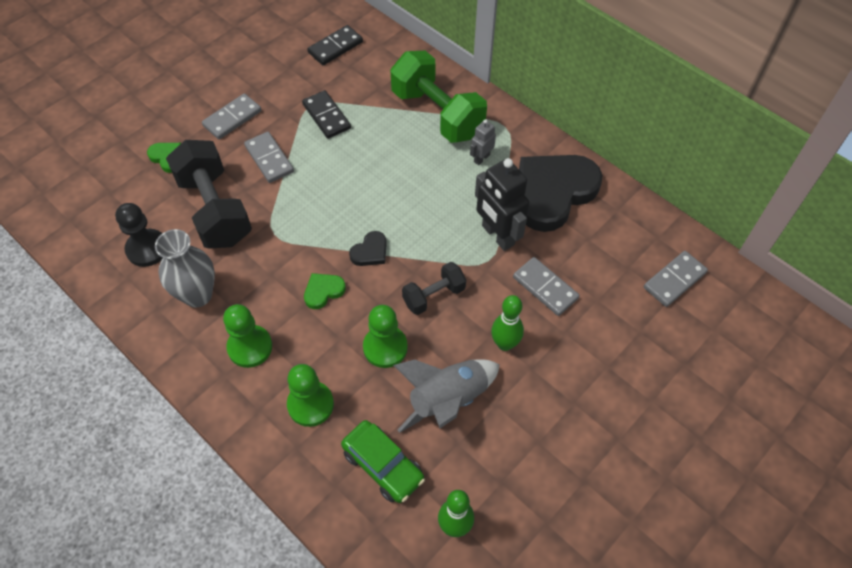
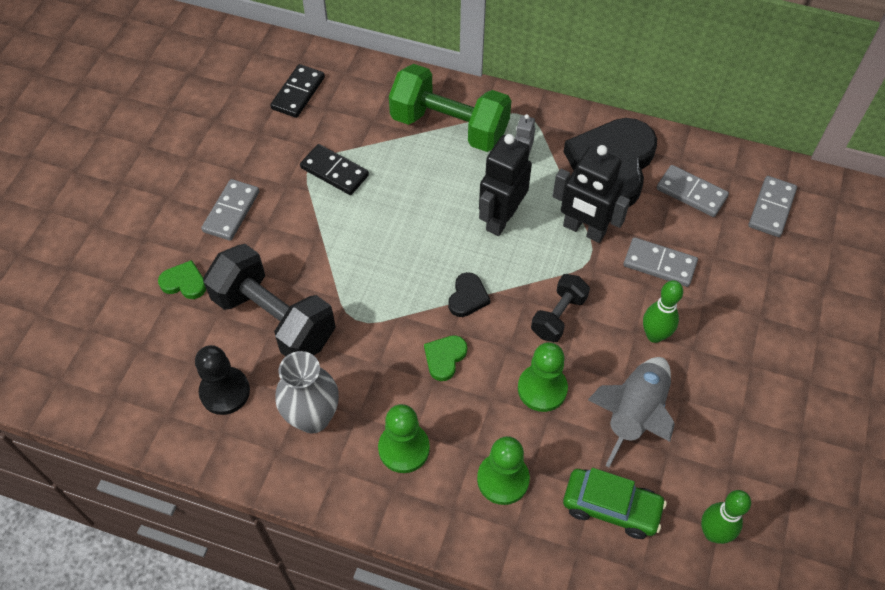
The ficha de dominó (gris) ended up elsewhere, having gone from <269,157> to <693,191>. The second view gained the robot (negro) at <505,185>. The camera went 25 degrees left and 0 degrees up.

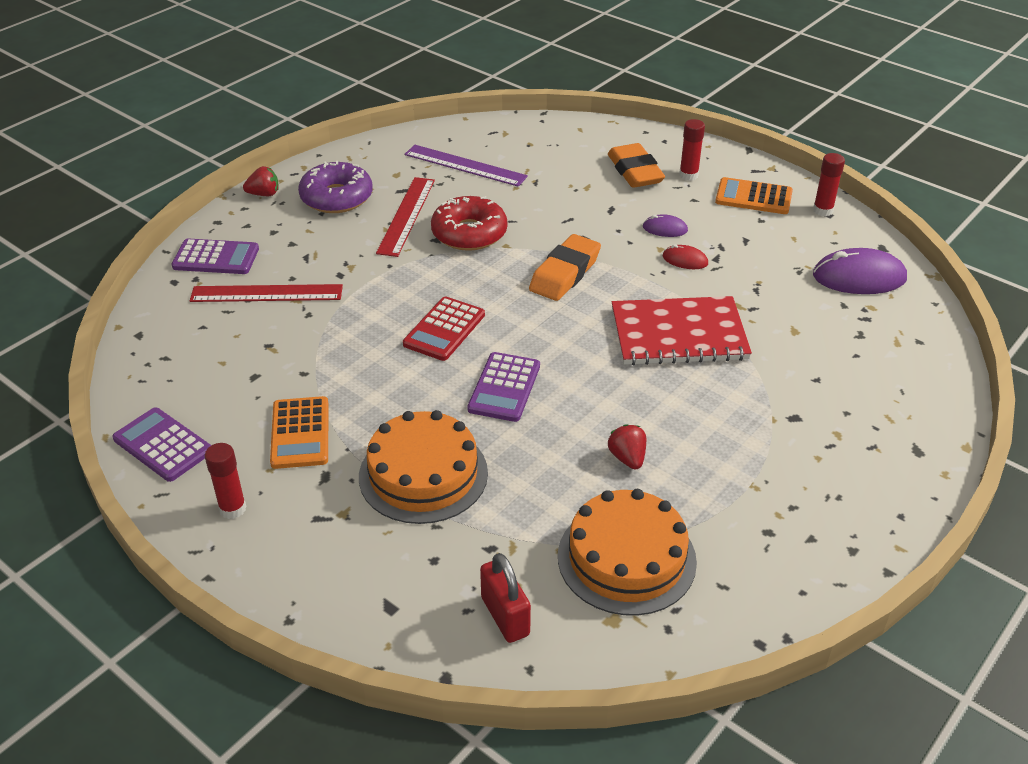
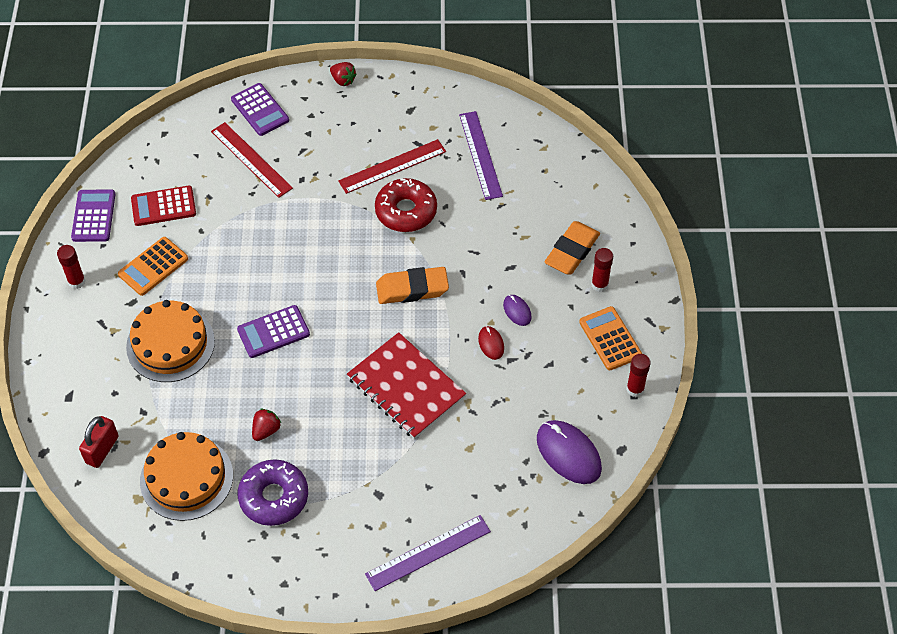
The rosquilla (morado) ended up elsewhere, having gone from <335,187> to <273,492>. The calculadora (rojo) ended up elsewhere, having gone from <444,329> to <163,205>. The second view gained the regla (morado) at <428,553>. The camera went 50 degrees right and 15 degrees up.

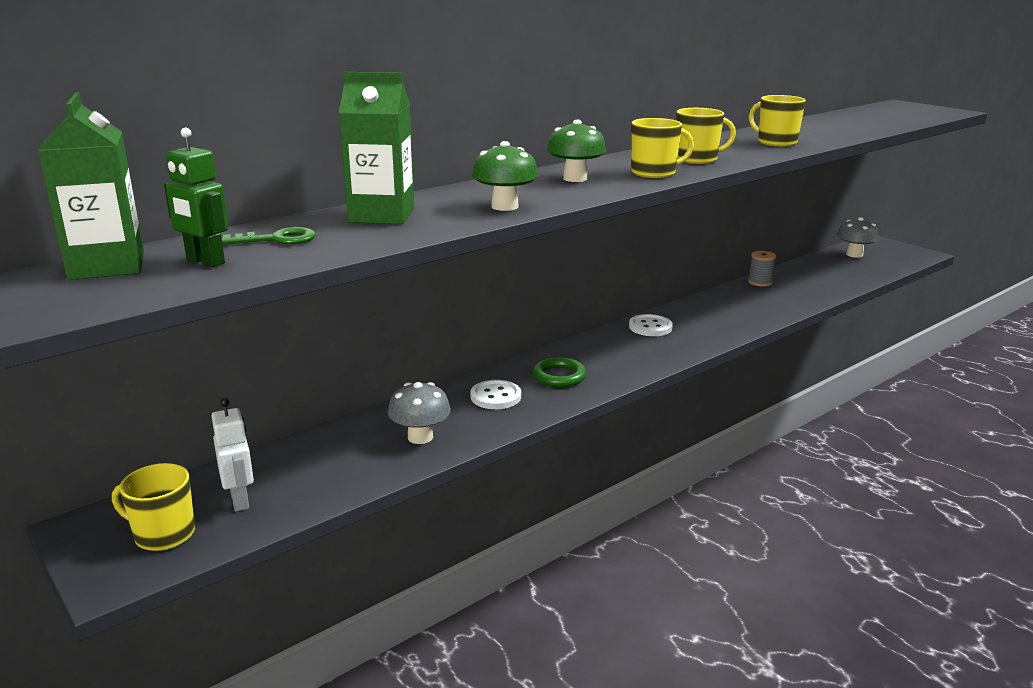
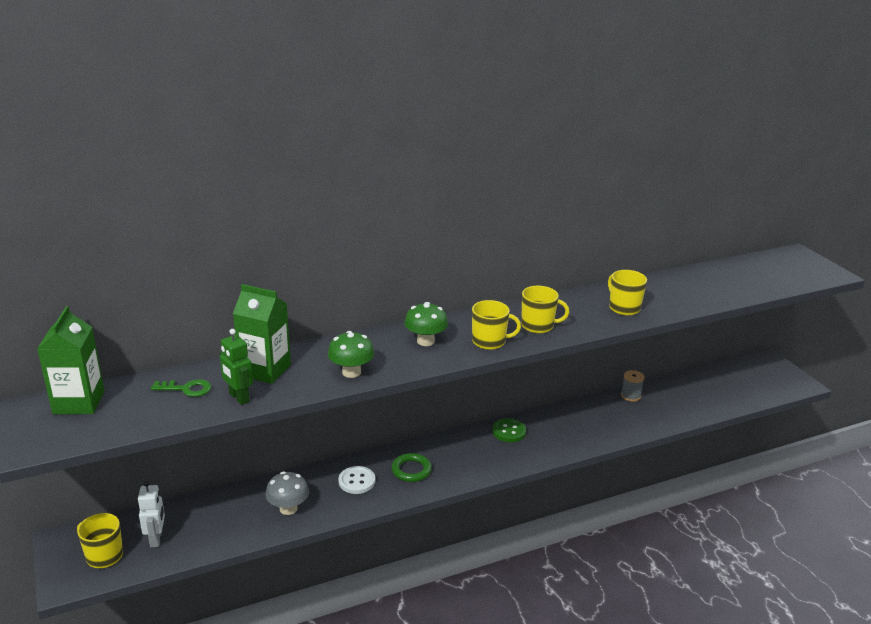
The robot (verde) ended up elsewhere, having gone from <196,197> to <236,367>. What was the botón (blanco) at <651,325> turned into the botón (verde) at <509,430>. The second view lost the seta (gris) at <858,237>. The camera went 15 degrees right and 5 degrees up.

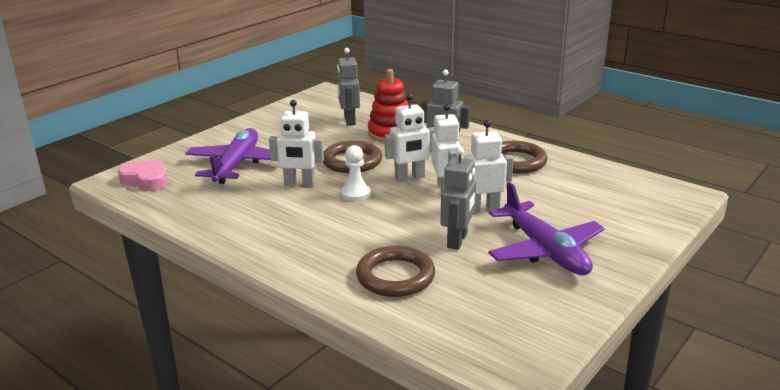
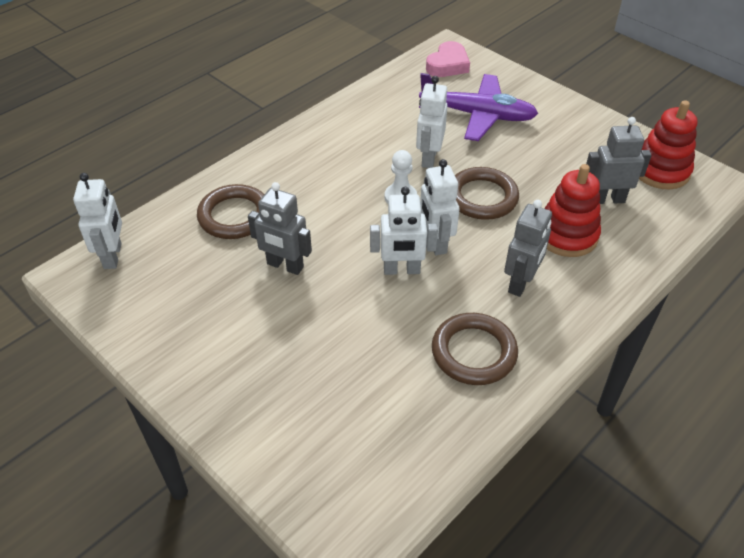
The robot (blanco) ended up elsewhere, having gone from <488,166> to <97,221>. The second view lost the avión (morado) at <546,228>. The second view gained the juguete apilable (rojo) at <668,145>. The camera went 95 degrees right and 20 degrees up.

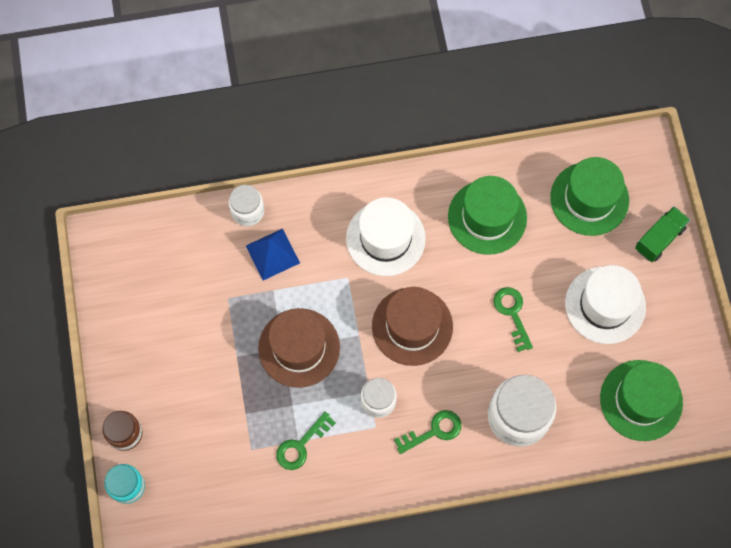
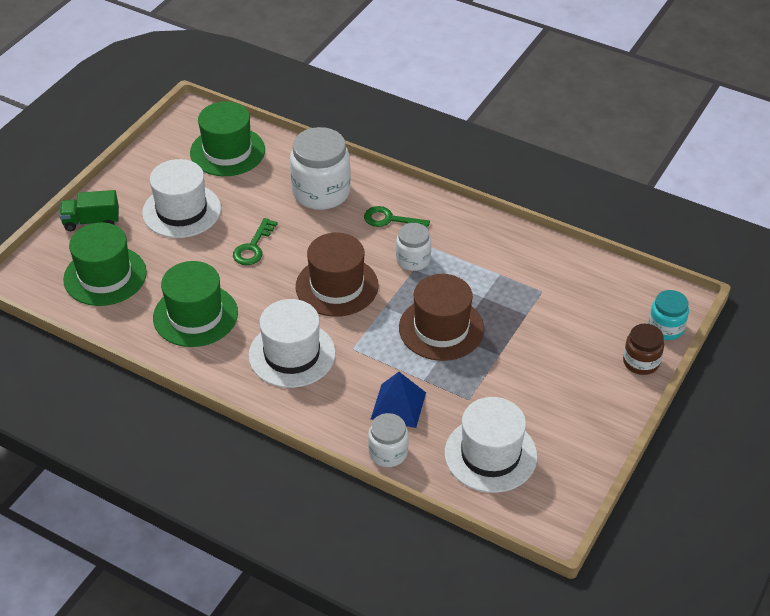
The second view lost the llave (verde) at <306,441>. The second view gained the sombrero (blanco) at <491,445>. The camera went 140 degrees left and 25 degrees down.

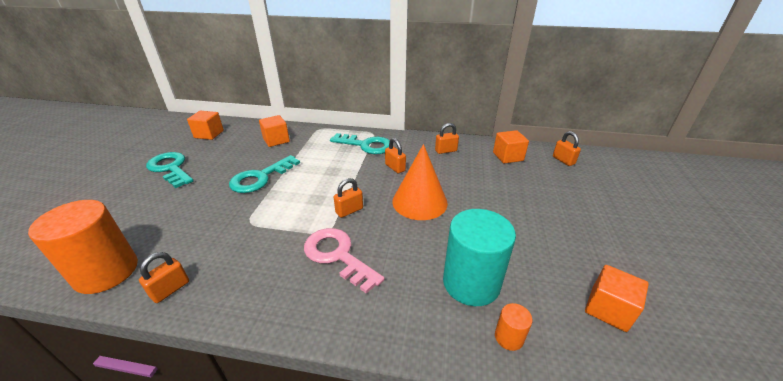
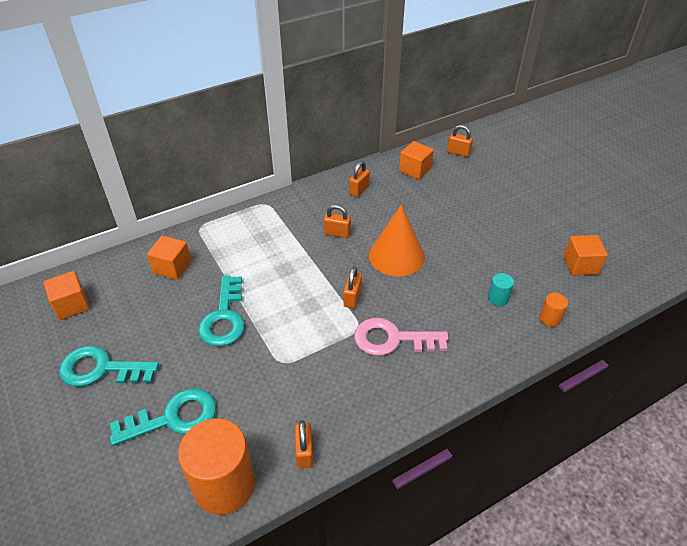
The llave (turquesa) ended up elsewhere, having gone from <360,143> to <163,417>. The size of the cilindro (turquesa) at <479,257> changed by a factor of 0.43. The camera went 40 degrees left and 10 degrees up.

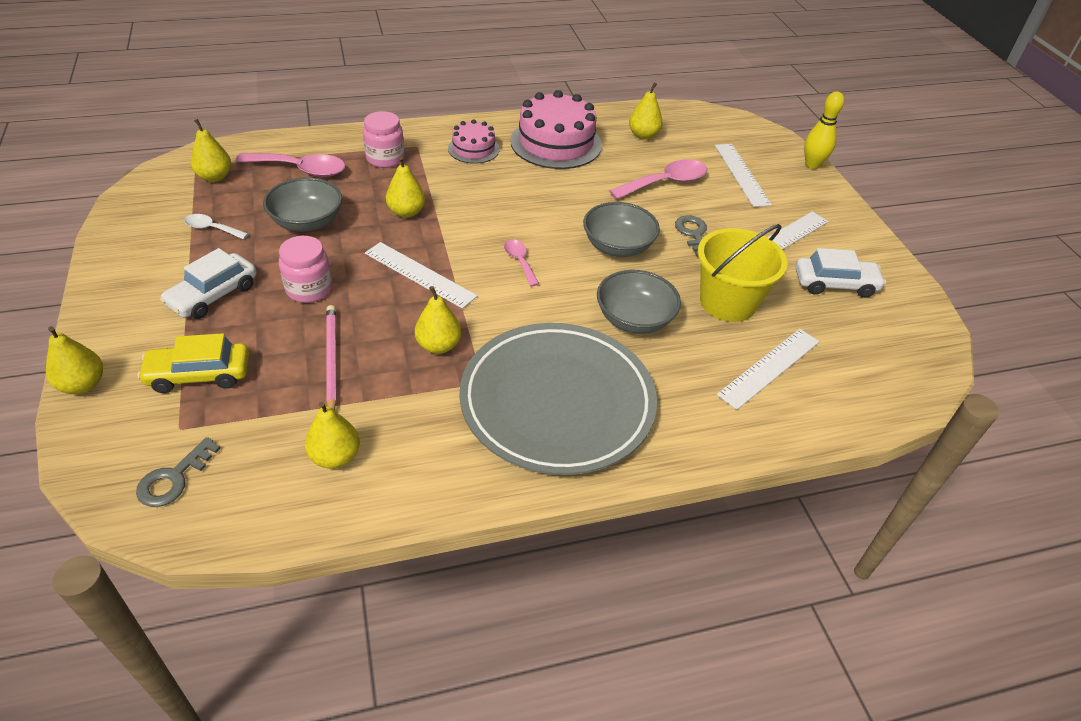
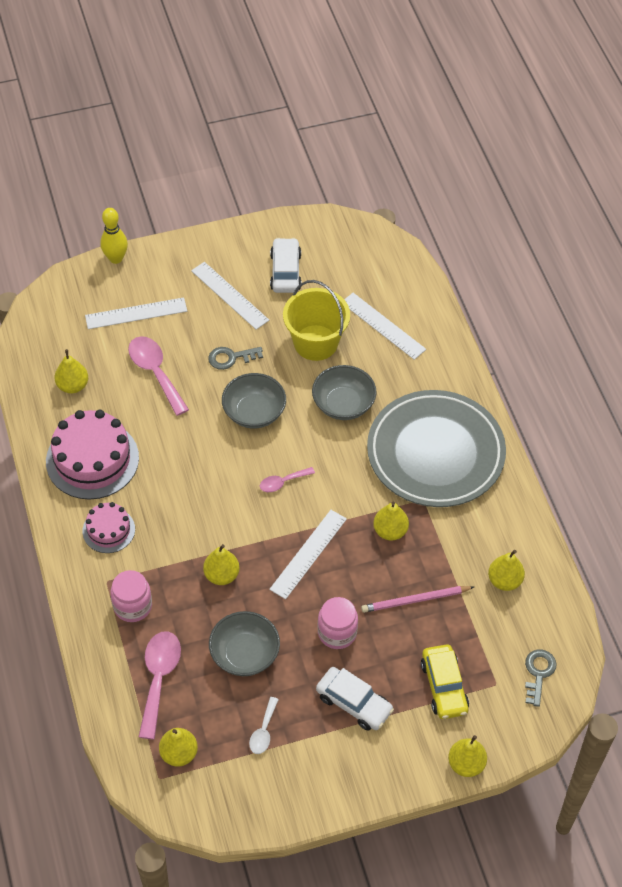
The llave (gris) at <178,472> ended up facing another way, 105 degrees counterclockwise from before. The camera went 90 degrees left and 10 degrees up.

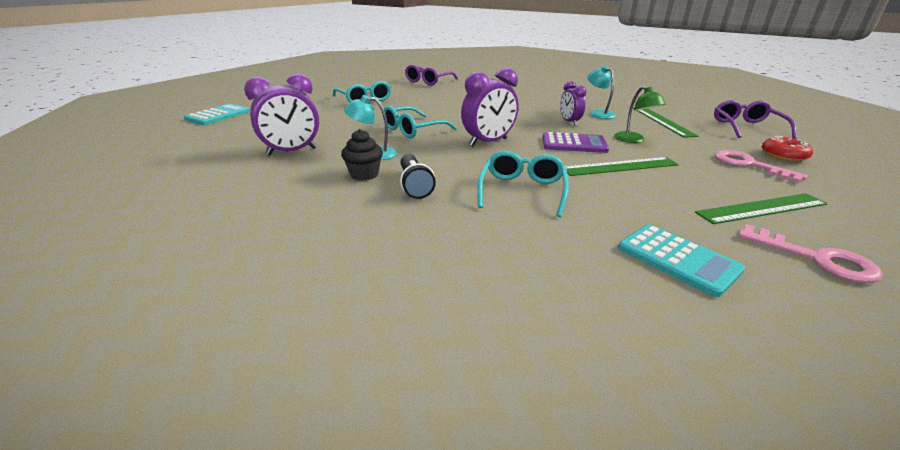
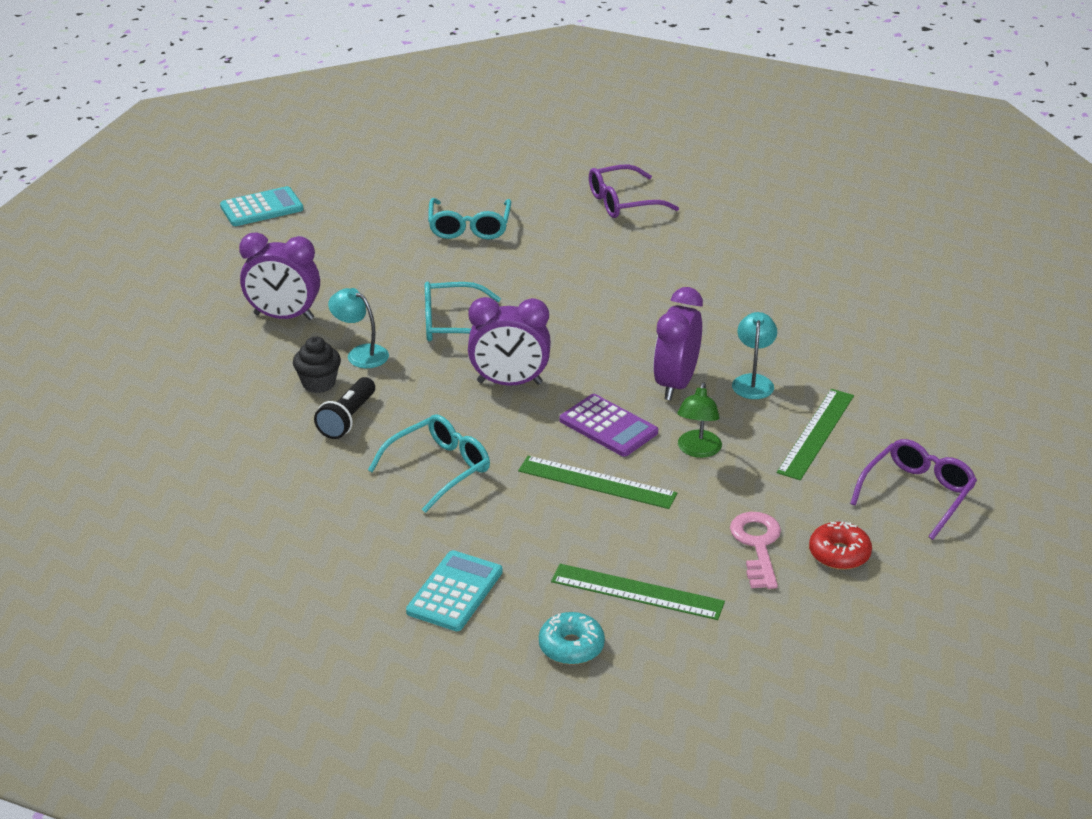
The size of the despertador (morado) at <573,103> changed by a factor of 1.61. The calculadora (turquesa) at <681,260> ended up facing another way, 150 degrees counterclockwise from before. Where the llave (rosa) stood at <810,253>, the rosquilla (turquesa) came to stand at <572,638>. The camera went 35 degrees right and 5 degrees up.

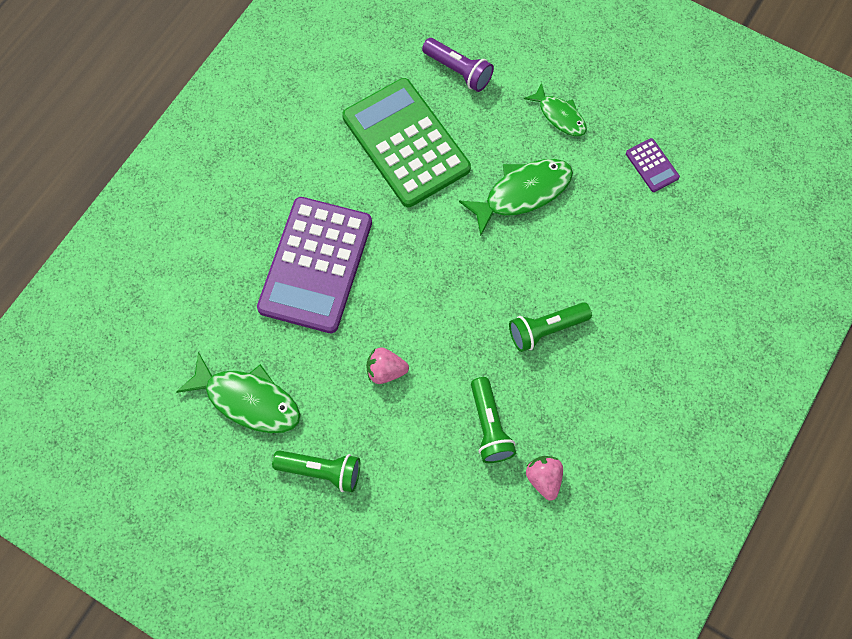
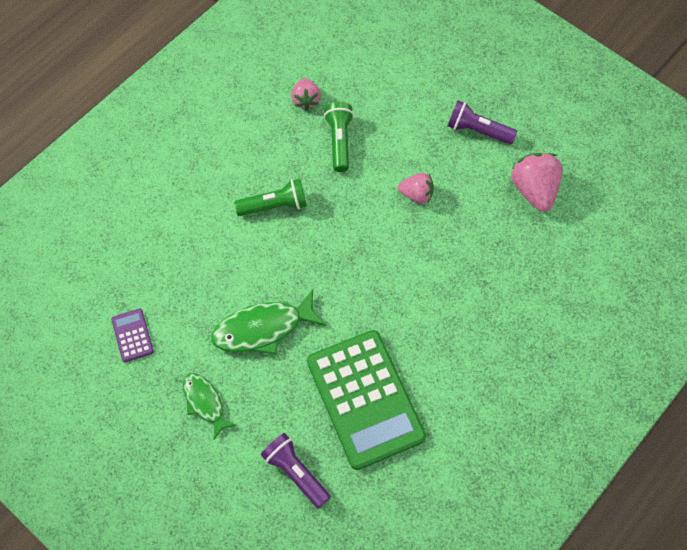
Where the pez (verde) stood at <238,392>, the fresa (rosa) came to stand at <536,182>. The second view lost the calculadora (morado) at <314,265>. What was the lámpara de mano (verde) at <316,471> turned into the lámpara de mano (morado) at <482,122>. The camera went 170 degrees left and 5 degrees down.

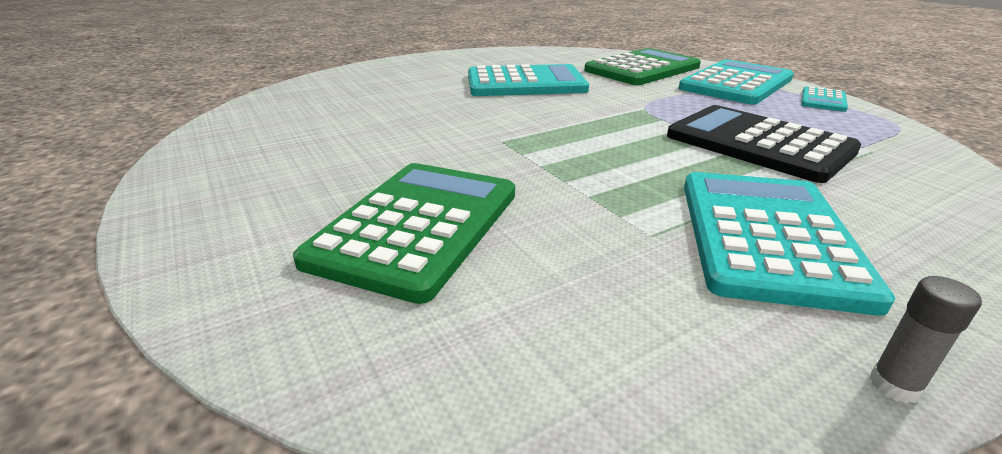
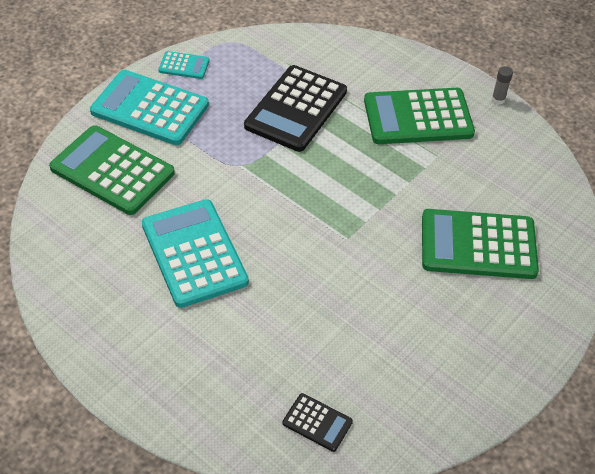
What was the calculadora (turquesa) at <789,244> turned into the calculadora (verde) at <419,116>. The second view gained the calculadora (negro) at <317,422>. The camera went 110 degrees left and 20 degrees up.

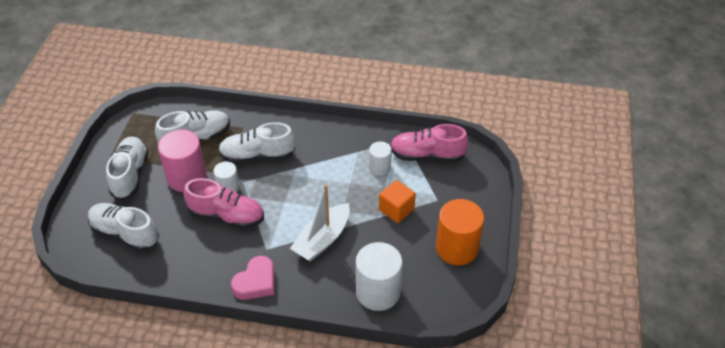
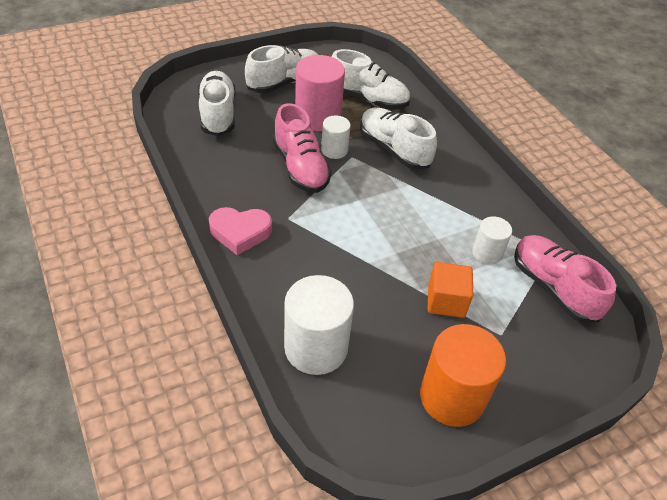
The second view lost the barco (blanco) at <320,223>. The camera went 50 degrees right and 0 degrees up.

